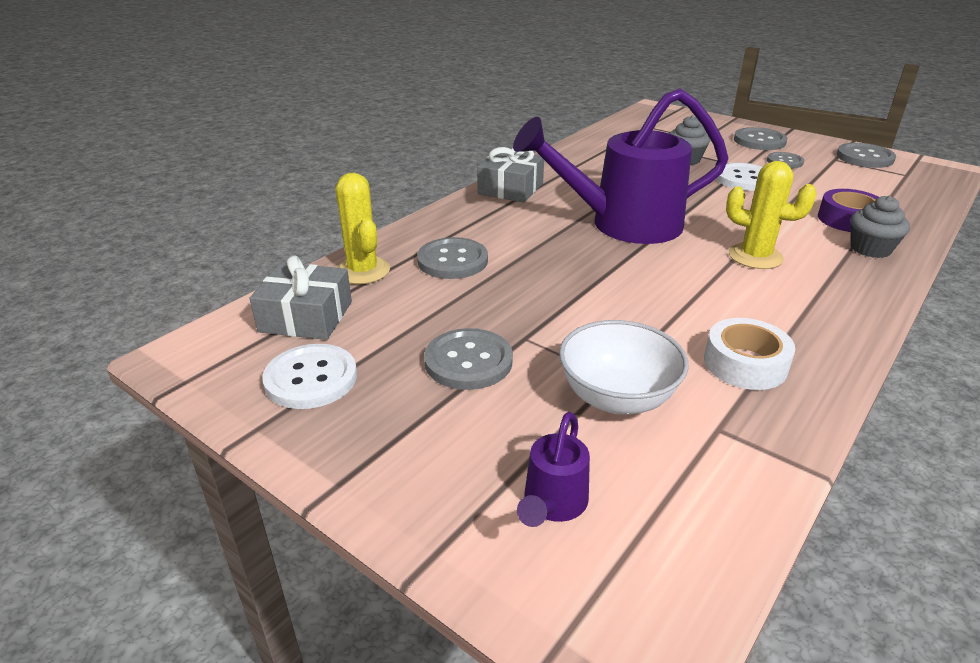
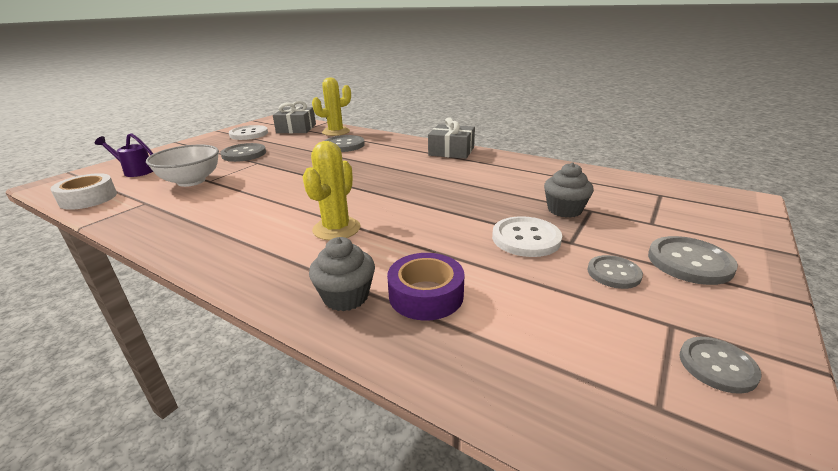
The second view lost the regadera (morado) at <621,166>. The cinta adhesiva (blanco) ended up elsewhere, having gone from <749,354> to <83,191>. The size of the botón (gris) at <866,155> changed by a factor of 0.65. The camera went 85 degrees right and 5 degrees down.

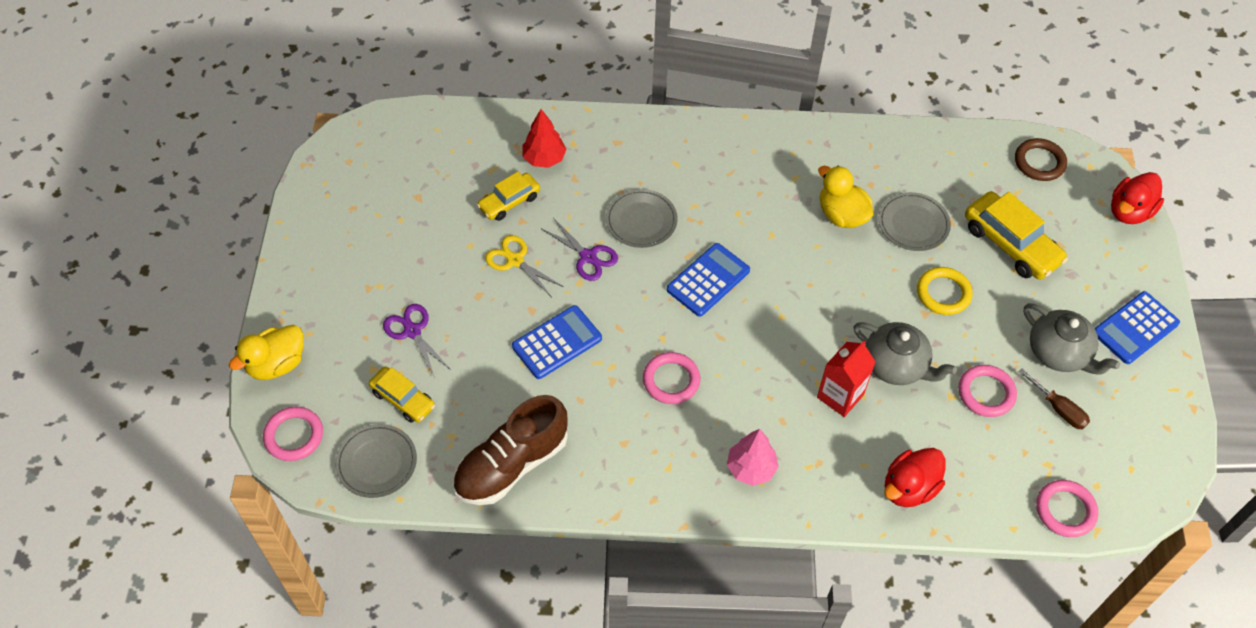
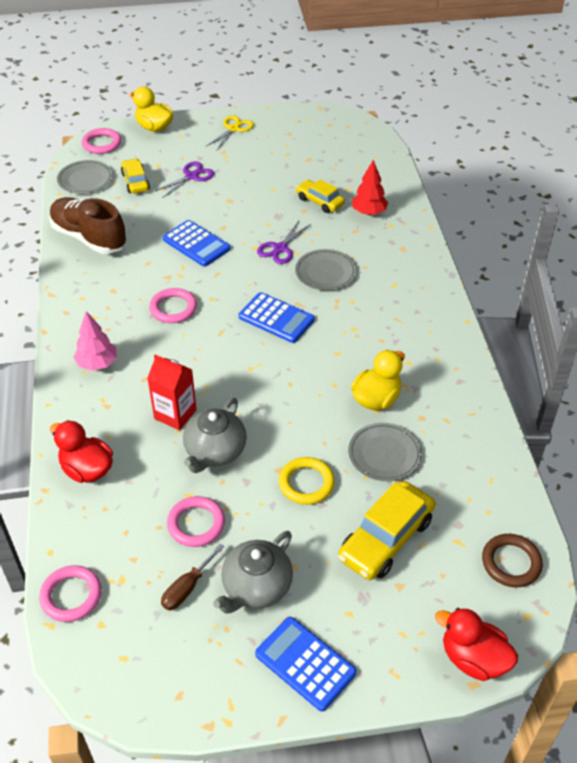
The coche (amarillo) at <402,395> ended up facing another way, 135 degrees clockwise from before. The tijeras (amarillo) ended up elsewhere, having gone from <524,265> to <230,133>. The camera went 80 degrees right and 10 degrees down.

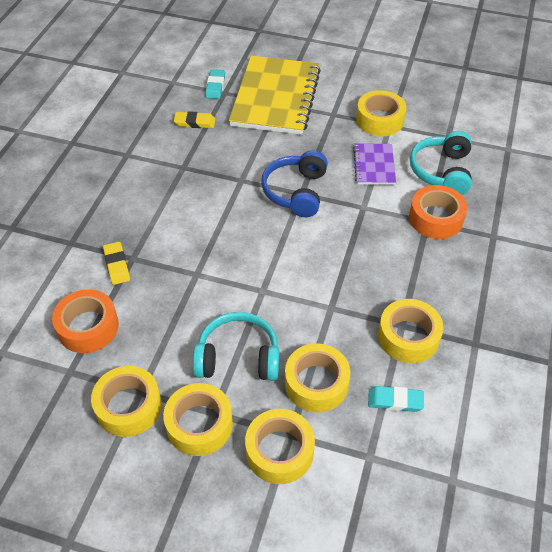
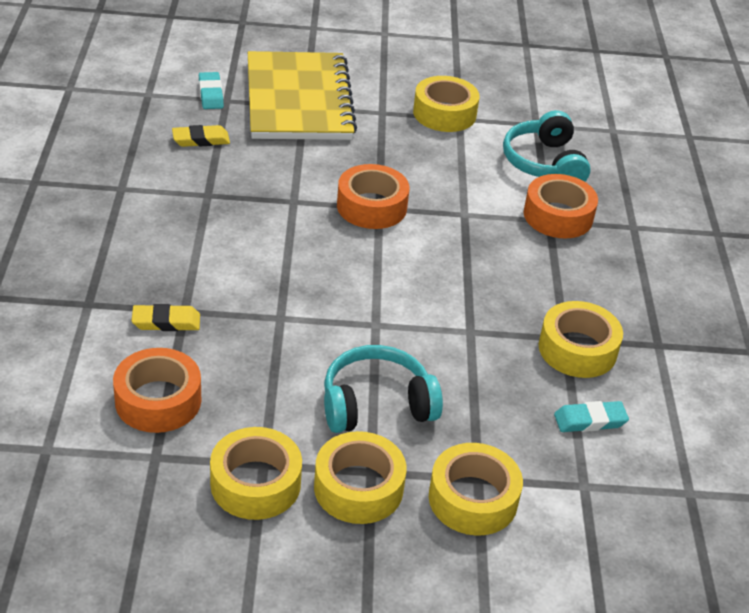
The goma de borrar (amarillo) at <116,263> ended up facing another way, 60 degrees counterclockwise from before. Where the auriculares (azul) stood at <294,183>, the cinta adhesiva (naranja) came to stand at <373,196>. The second view lost the cinta adhesiva (amarillo) at <317,377>. The second view lost the cuaderno (morado) at <374,164>. The camera went 20 degrees left and 10 degrees down.

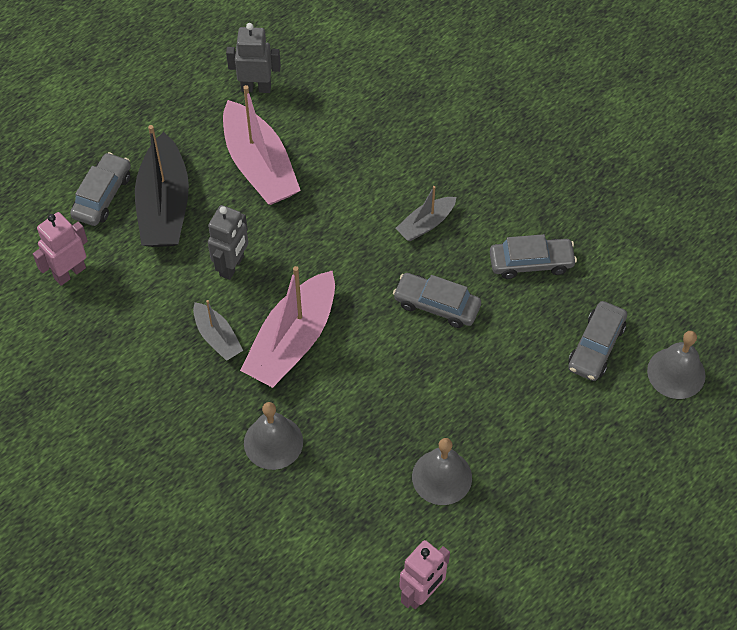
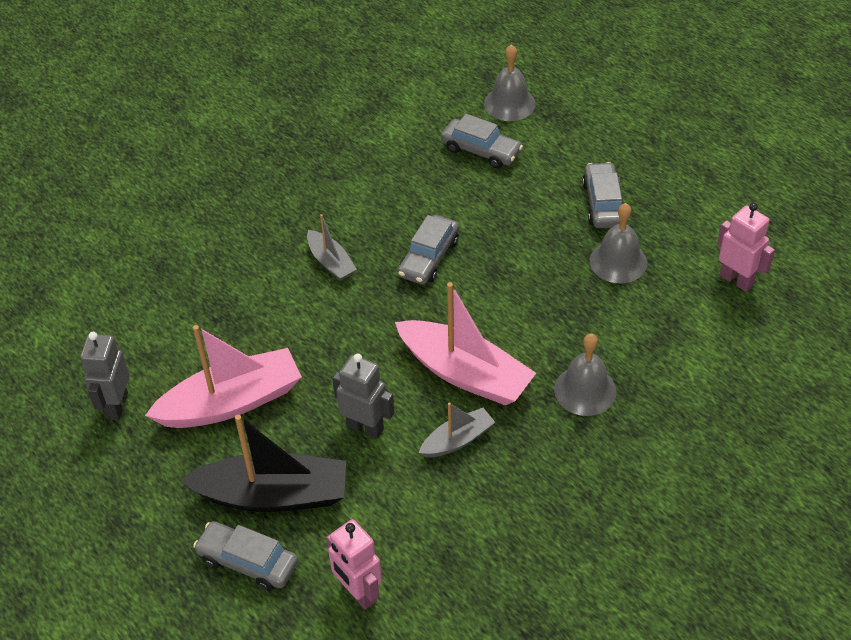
The coche (gris) ended up elsewhere, having gone from <533,256> to <602,195>. The camera went 85 degrees left and 10 degrees down.

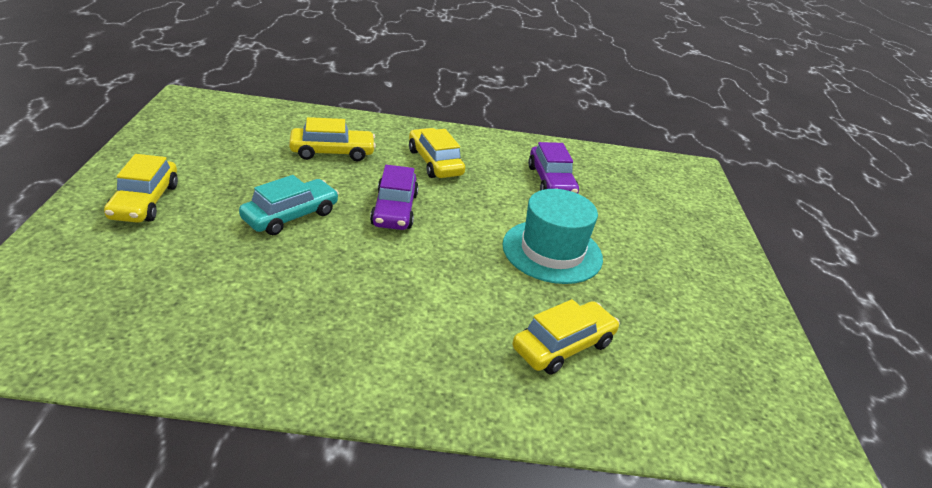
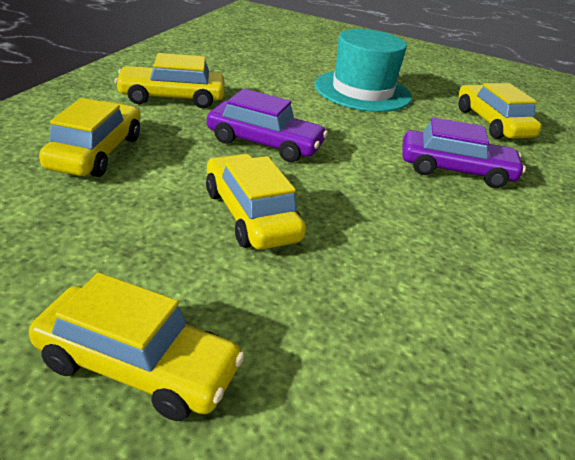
What was the coche (turquesa) at <289,205> turned into the coche (amarillo) at <256,202>. The coche (morado) ended up elsewhere, having gone from <553,168> to <464,152>. The camera went 70 degrees left and 0 degrees up.

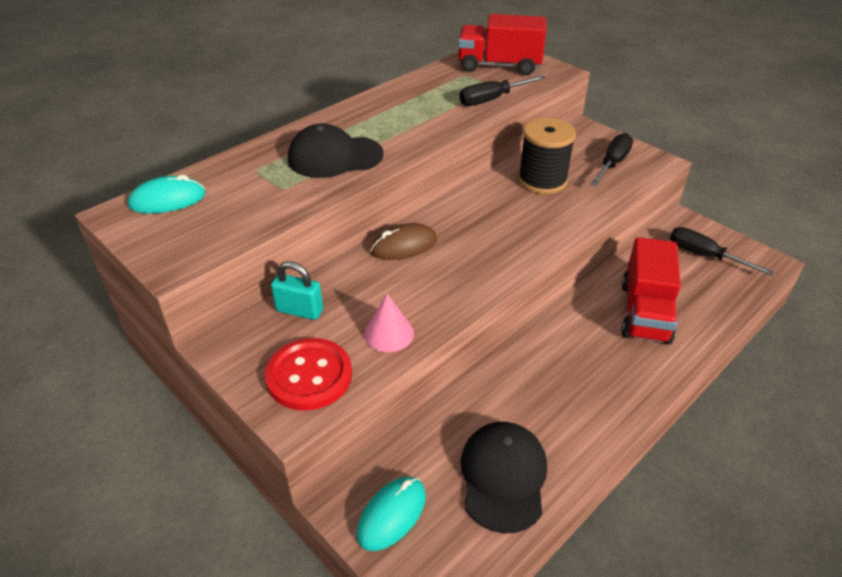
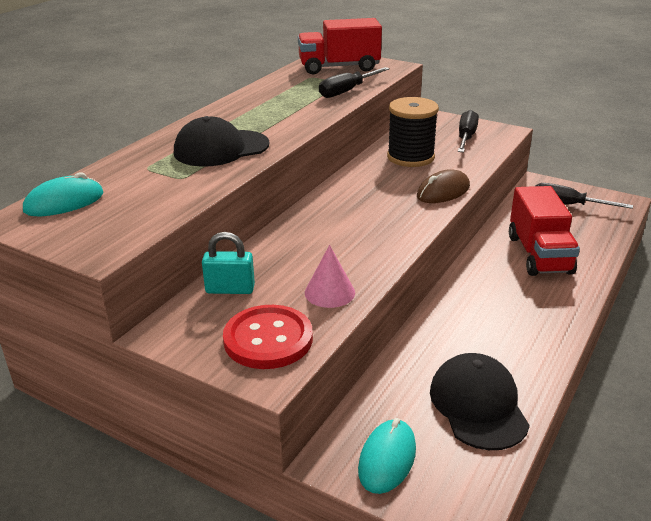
The ratón (marrón) ended up elsewhere, having gone from <403,241> to <443,186>. The camera went 15 degrees left and 10 degrees down.

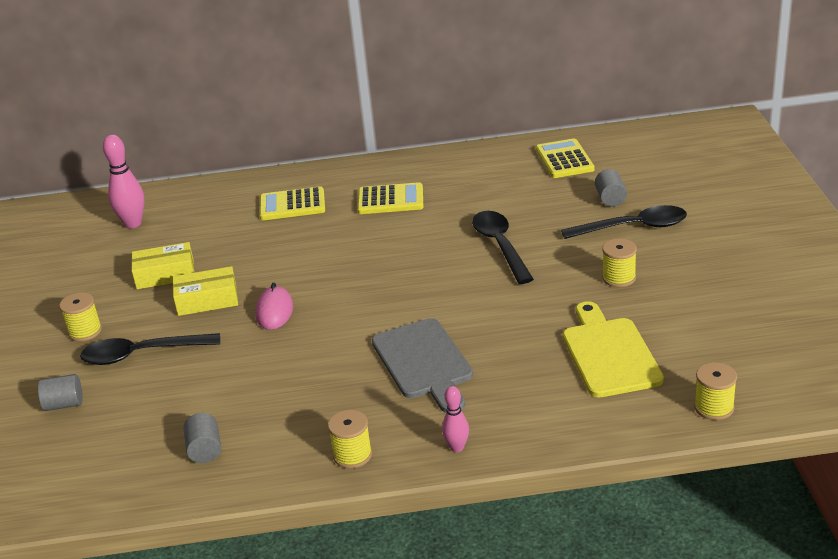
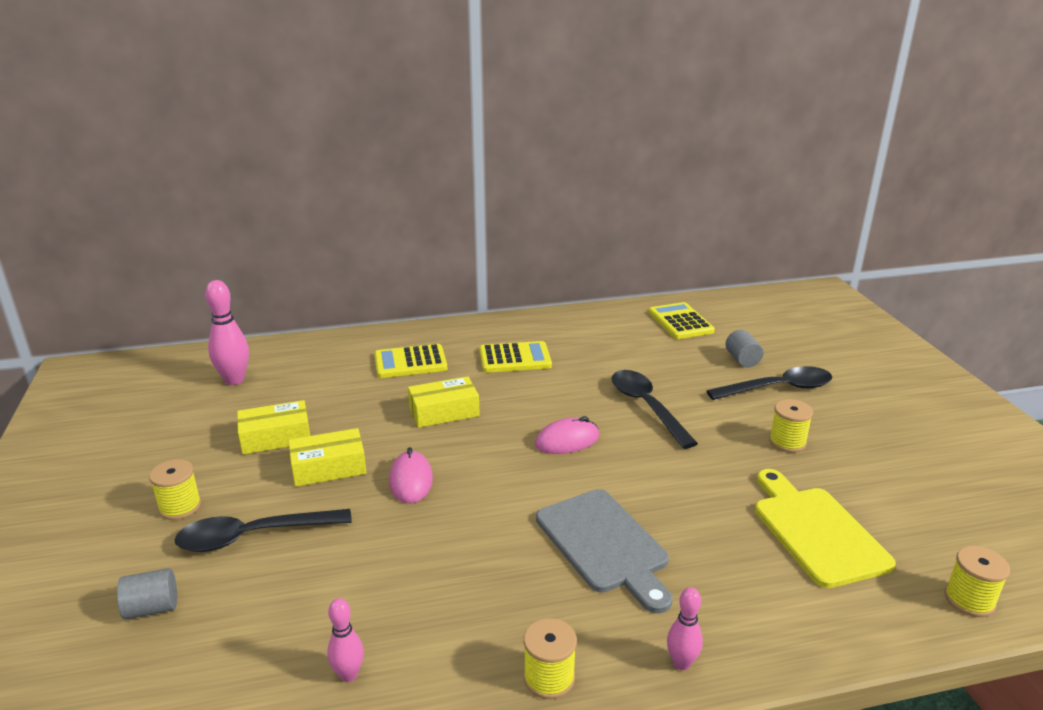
Where the cilindro (gris) stood at <202,438>, the bolo (rosa) came to stand at <345,640>. The second view gained the caja (amarillo) at <444,402>. The second view gained the ratón (rosa) at <567,435>. The camera went 10 degrees left and 5 degrees down.

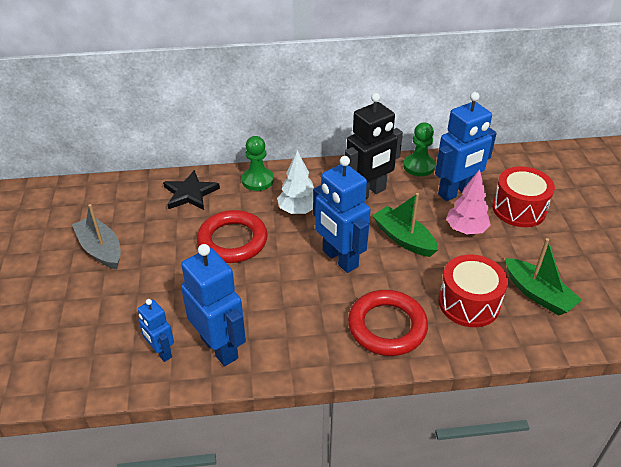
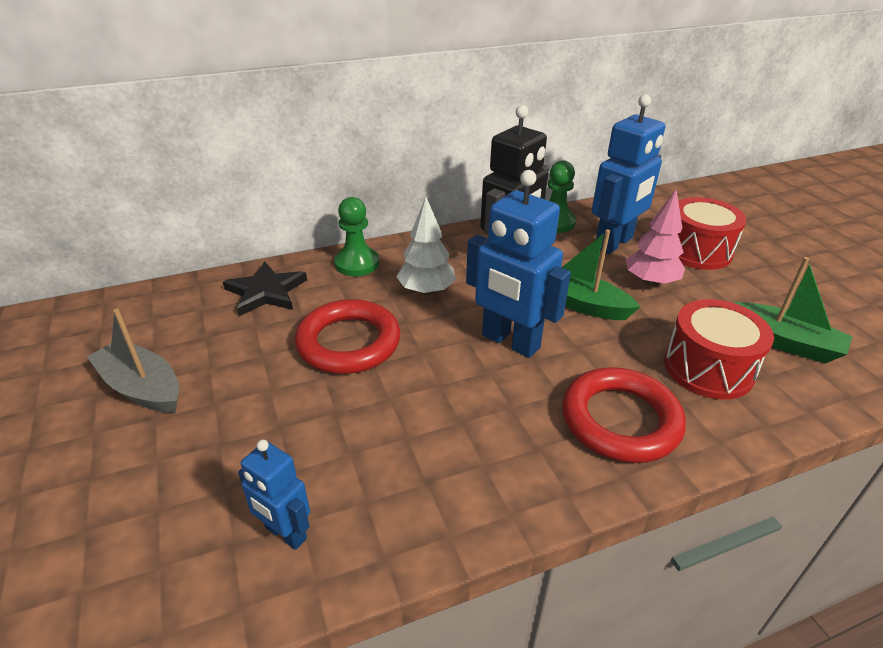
The second view lost the robot (azul) at <213,305>. The camera went 15 degrees left and 5 degrees down.

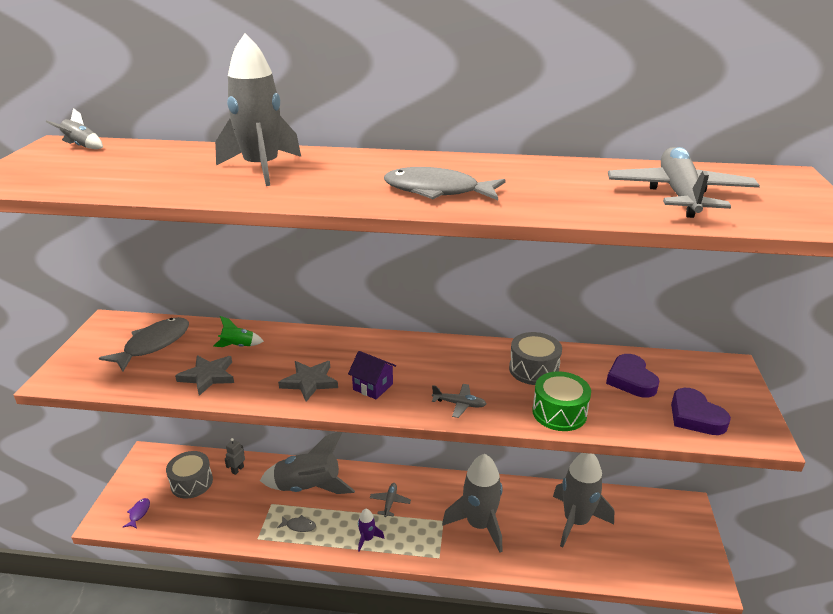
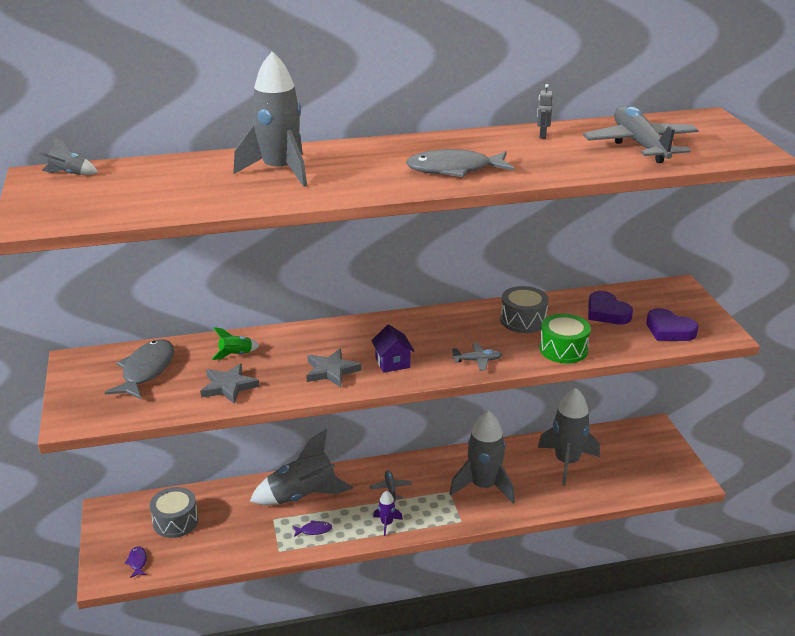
The robot (gris) ended up elsewhere, having gone from <235,456> to <545,111>. What was the pez (gris) at <296,523> turned into the pez (morado) at <312,528>. The casa (morado) at <372,375> ended up facing another way, 60 degrees clockwise from before. The camera went 20 degrees left and 0 degrees up.

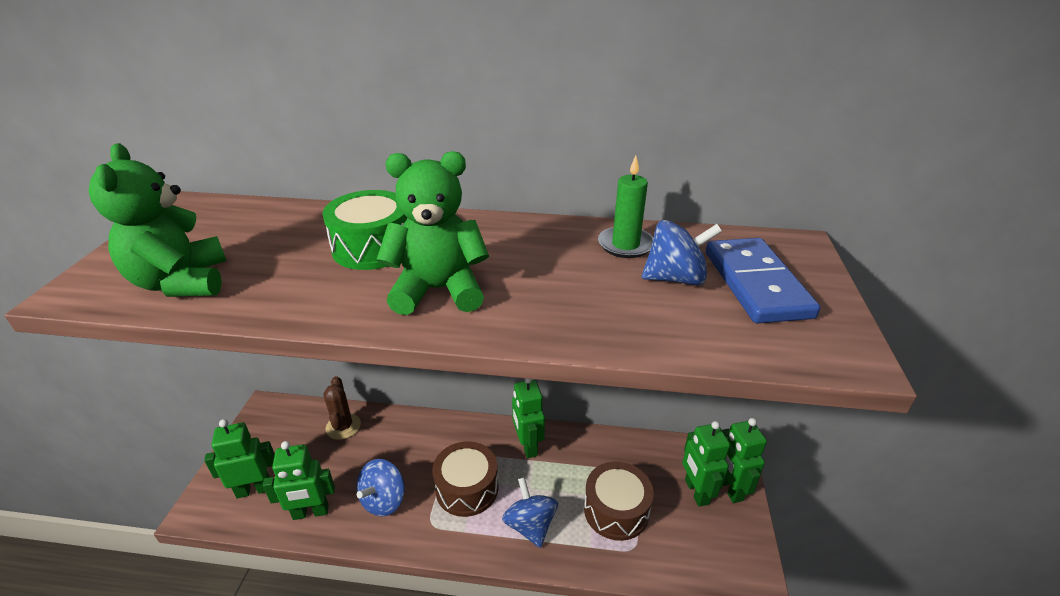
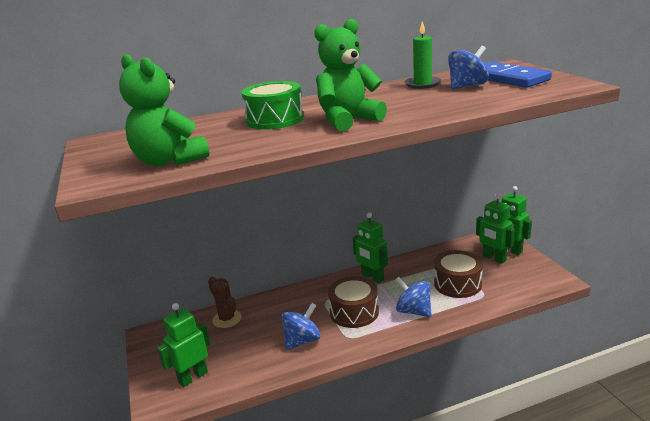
The second view lost the robot (verde) at <299,480>. The peonza (azul) at <380,488> ended up facing another way, 135 degrees counterclockwise from before. The camera went 25 degrees left and 10 degrees down.

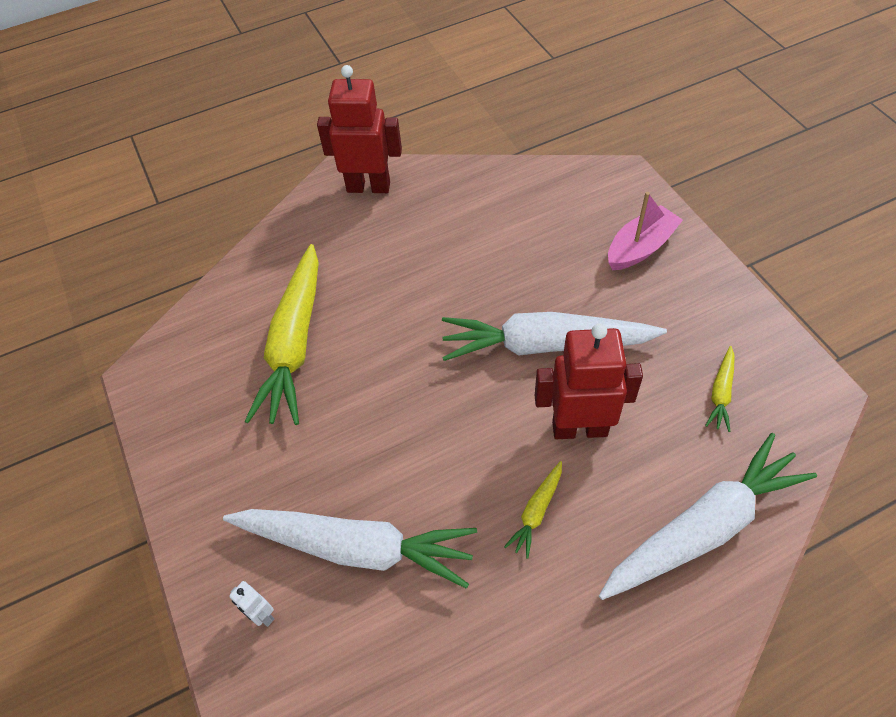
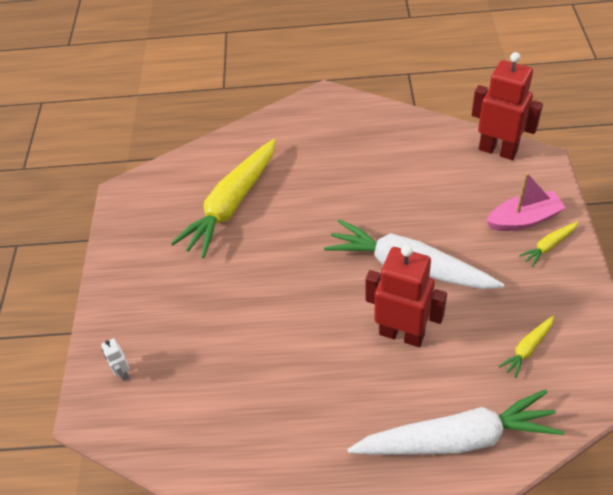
The second view lost the zanahoria (blanco) at <350,549>. The robot (rojo) ended up elsewhere, having gone from <359,129> to <507,106>. The zanahoria (amarillo) ended up elsewhere, having gone from <533,510> to <548,244>. The camera went 25 degrees right and 5 degrees down.

